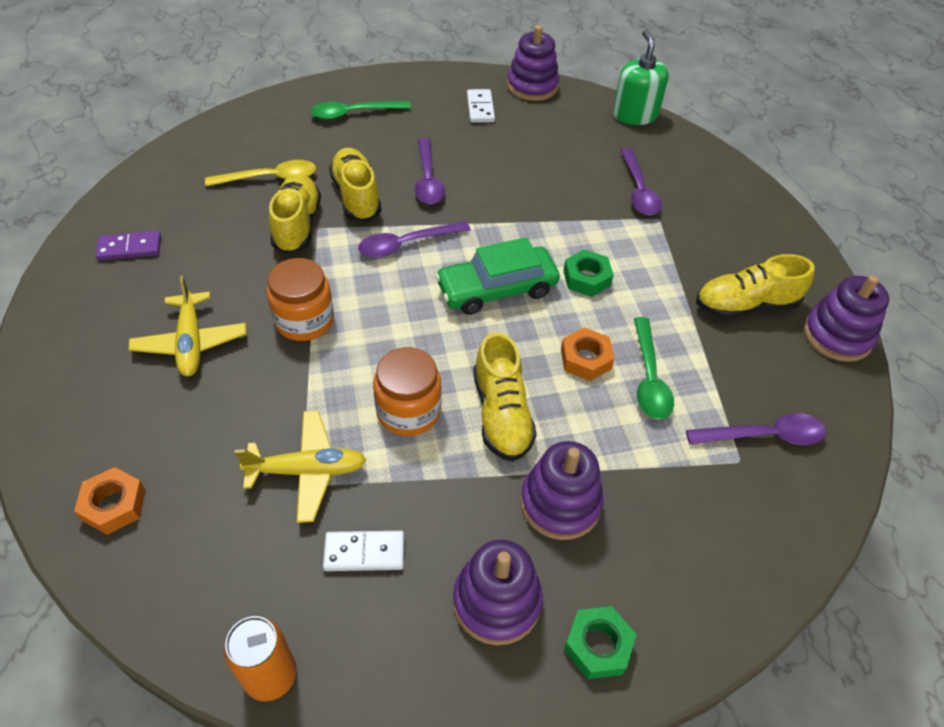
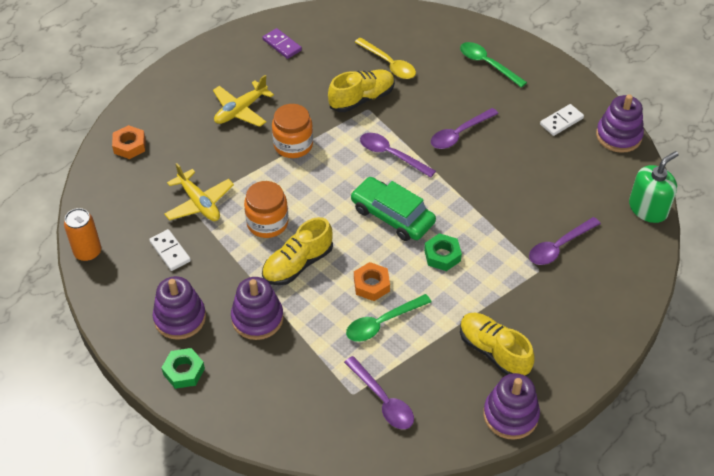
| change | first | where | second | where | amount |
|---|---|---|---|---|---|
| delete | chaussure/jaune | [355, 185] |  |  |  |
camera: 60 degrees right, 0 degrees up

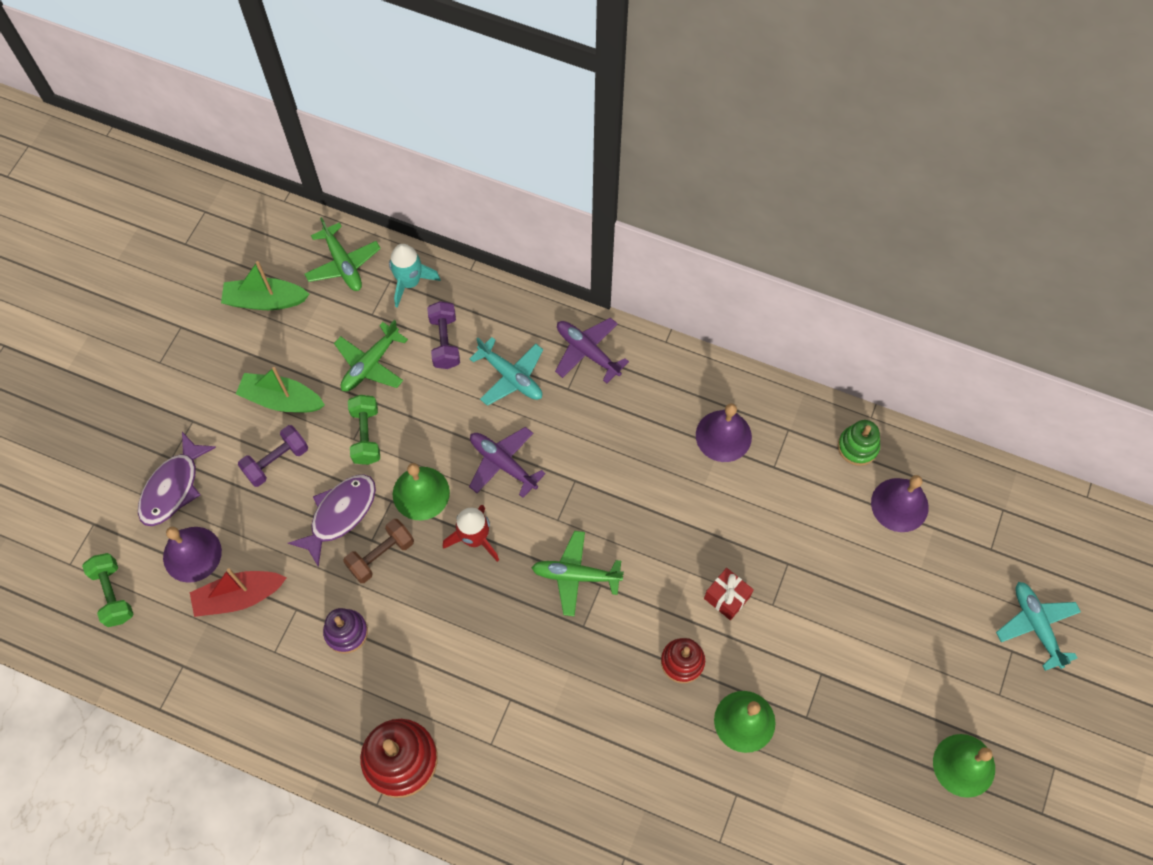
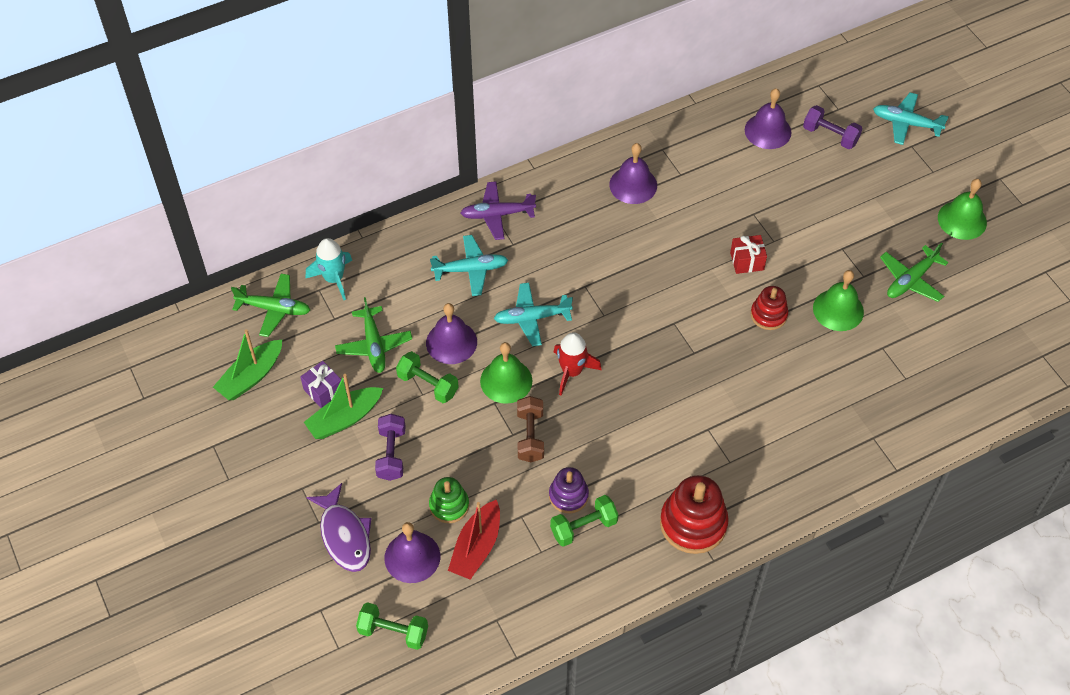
| change | first | where | second | where | amount |
|---|---|---|---|---|---|
| delete | poisson/violet | [332, 520] |  |  |  |
| insert |  |  | cadeau/violet | [320, 384] |  |
| insert |  |  | cloche/violet | [451, 333] |  |
| insert |  |  | haltère/vert | [584, 521] |  |
| move | haltère/violet | [443, 335] |  | [832, 127] |  |
| move | avion/vert | [577, 573] |  | [914, 272] |  |
| move | jouet à empiler/vert | [859, 443] |  | [449, 500] |  |
| recolor | avion/violet | [507, 462] | avion/turquoise | [533, 315] |  |
camera: 50 degrees left, 10 degrees down

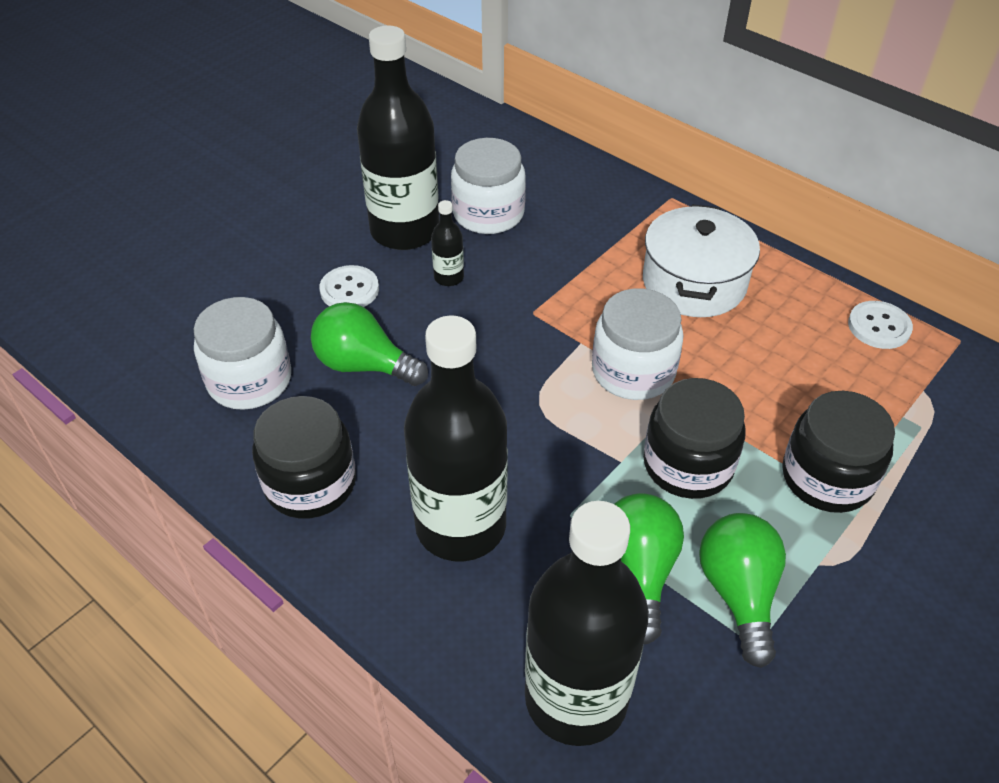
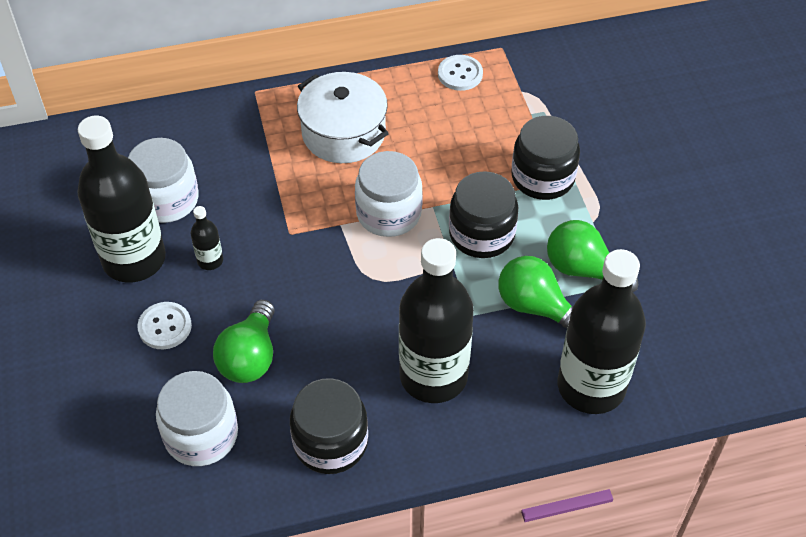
| change | first | where | second | where | amount |
|---|---|---|---|---|---|
| rotate | ampoule/vert | [369, 344] |  | [244, 341] | 45 degrees counterclockwise |
camera: 55 degrees left, 5 degrees up

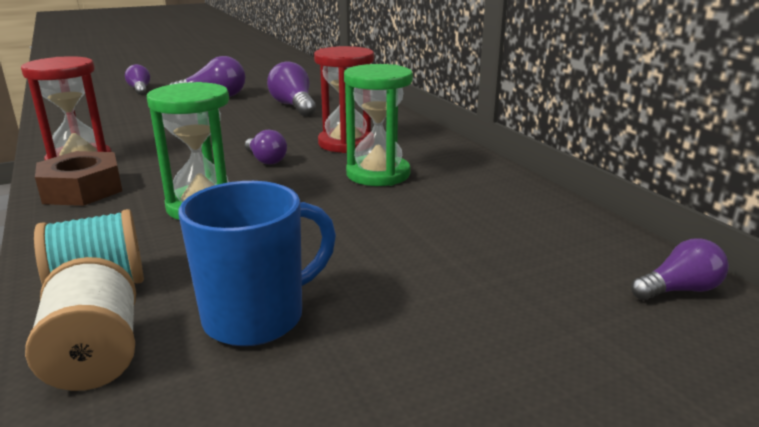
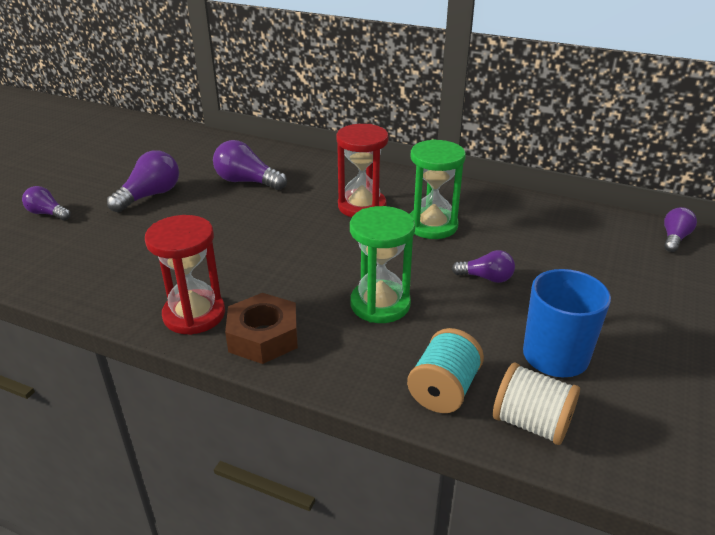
| change | first | where | second | where | amount |
|---|---|---|---|---|---|
| move | ampoule/violet | [266, 147] |  | [483, 266] |  |
camera: 40 degrees left, 10 degrees up

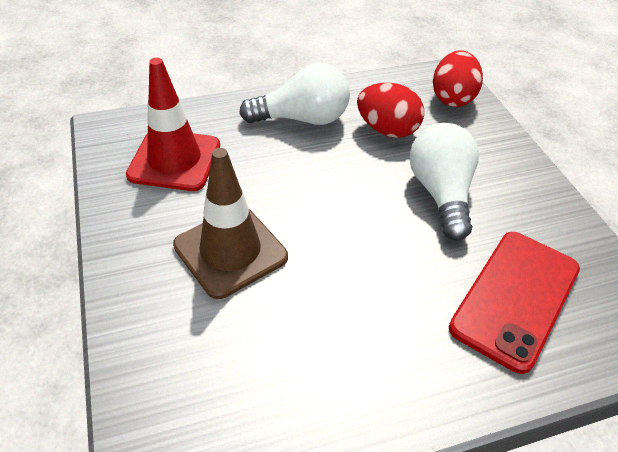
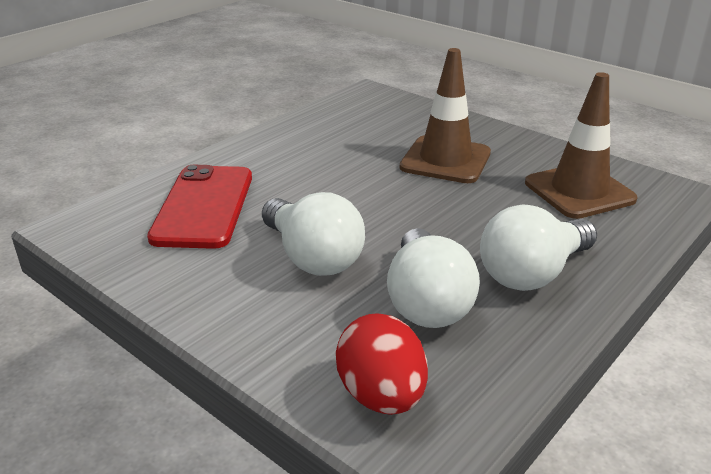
| change | first | where | second | where | amount |
|---|---|---|---|---|---|
| replace | œuf/rouge | [390, 110] | ampoule/blanc | [433, 278] |  |
| recolor | cône de chantier/rouge | [173, 124] | cône de chantier/marron | [581, 145] |  |
camera: 150 degrees right, 15 degrees down

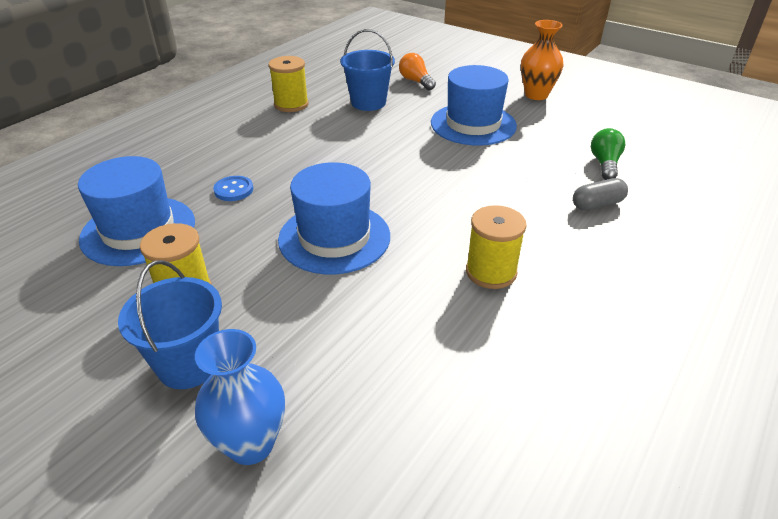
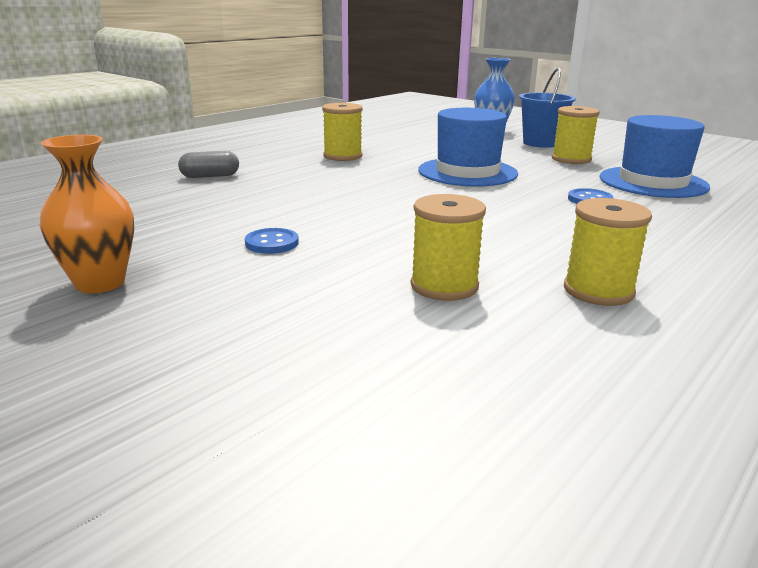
| change | first | where | second | where | amount |
|---|---|---|---|---|---|
| delete | ampoule/orange | [417, 71] |  |  |  |
| delete | ampoule/vert | [608, 154] |  |  |  |
| replace | seau/bleu | [367, 70] | bobine/jaune | [448, 247] |  |
| replace | chapeau/bleu | [474, 105] | bouton/bleu | [272, 241] |  |
camera: 175 degrees left, 15 degrees down

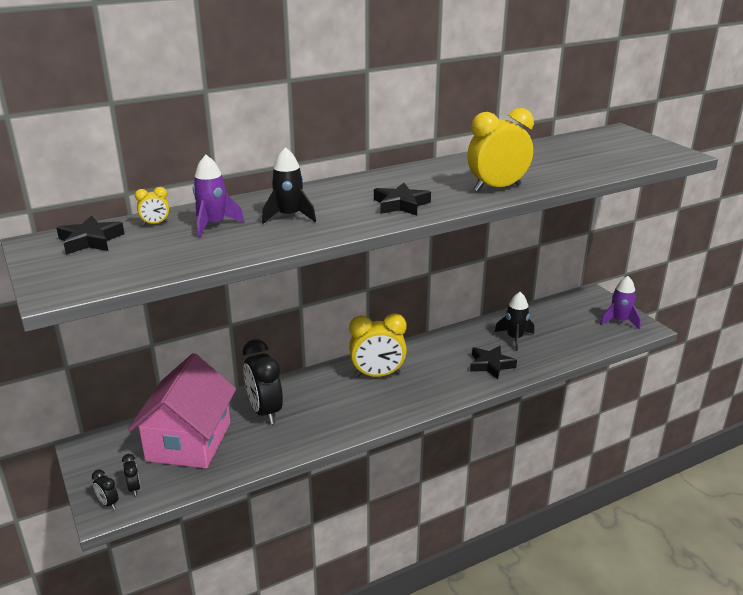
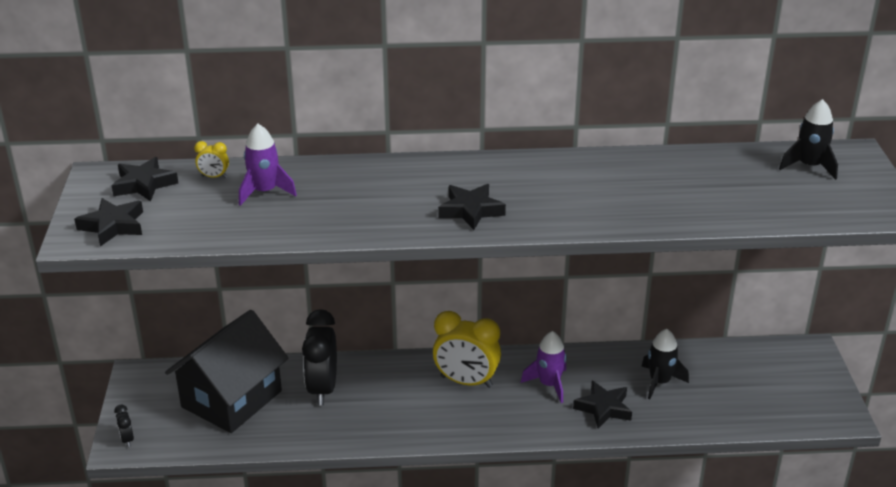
| change | first | where | second | where | amount |
|---|---|---|---|---|---|
| delete | réveil/noir | [131, 475] |  |  |  |
| delete | réveil/jaune | [500, 149] |  |  |  |
| insert |  |  | étoile/noir | [108, 222] |  |
| move | fusée/noir | [289, 185] |  | [808, 139] |  |
| move | fusée/violet | [620, 303] |  | [544, 367] |  |
| recolor | maison/rose | [182, 410] | maison/noir | [226, 371] |  |
camera: 25 degrees right, 5 degrees up

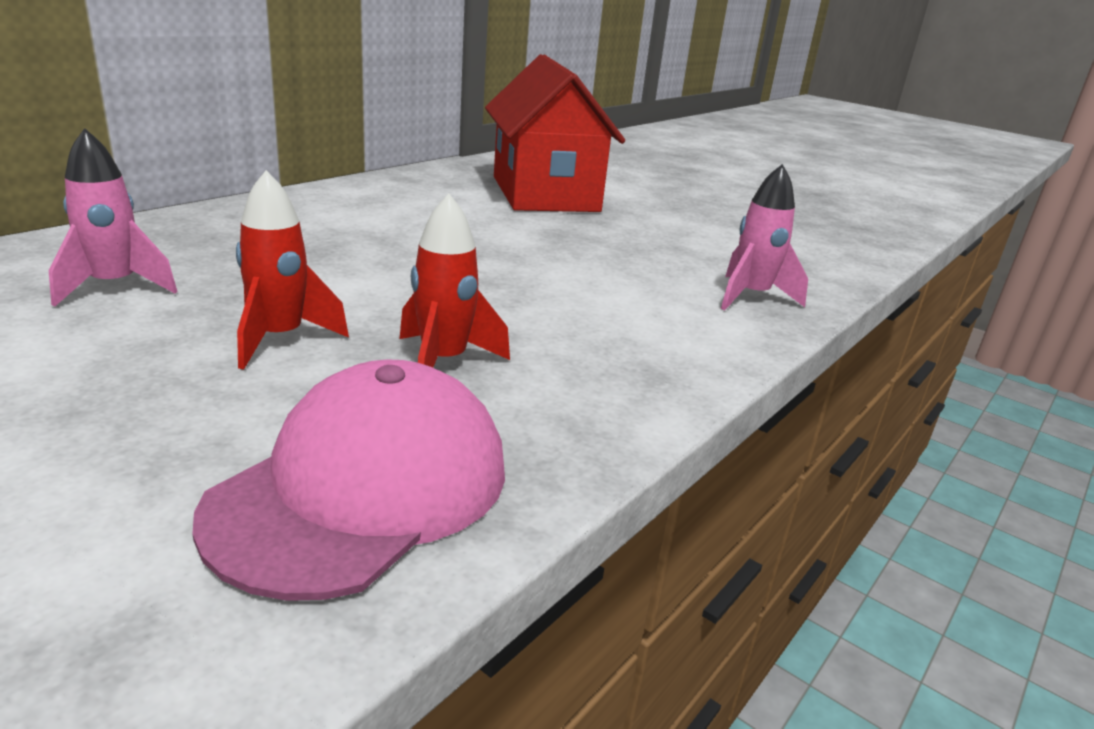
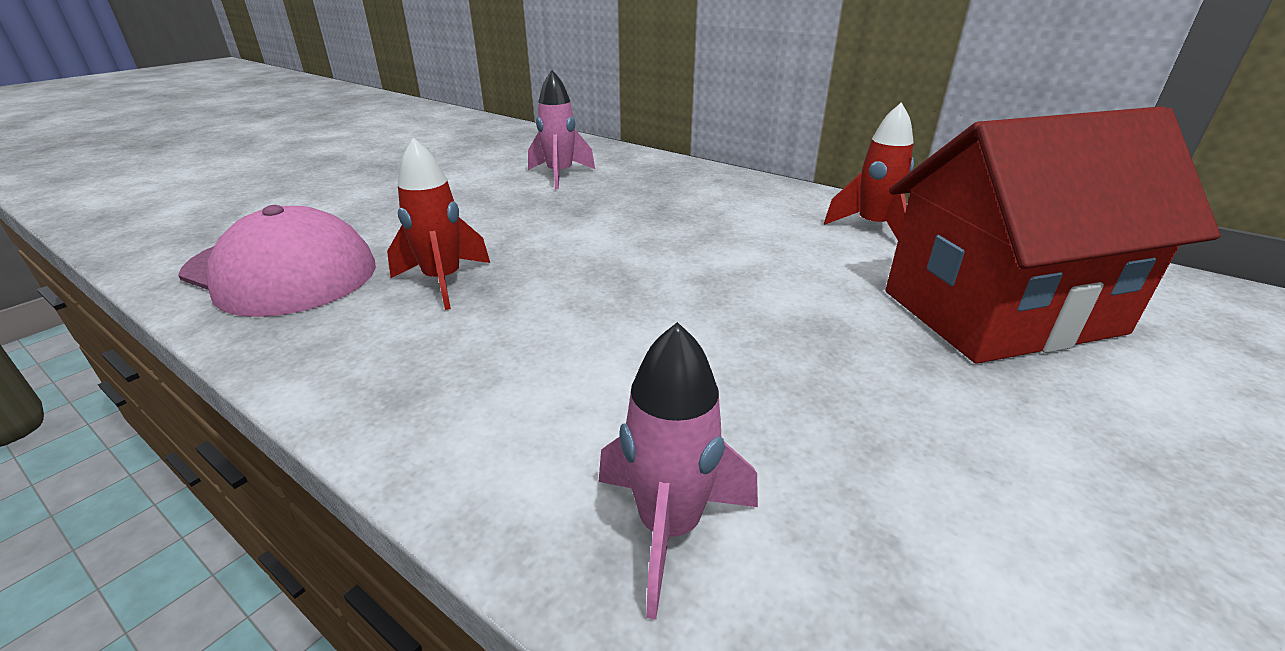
| change | first | where | second | where | amount |
|---|---|---|---|---|---|
| move | fusée/rouge | [292, 270] |  | [869, 171] |  |
camera: 90 degrees right, 5 degrees up

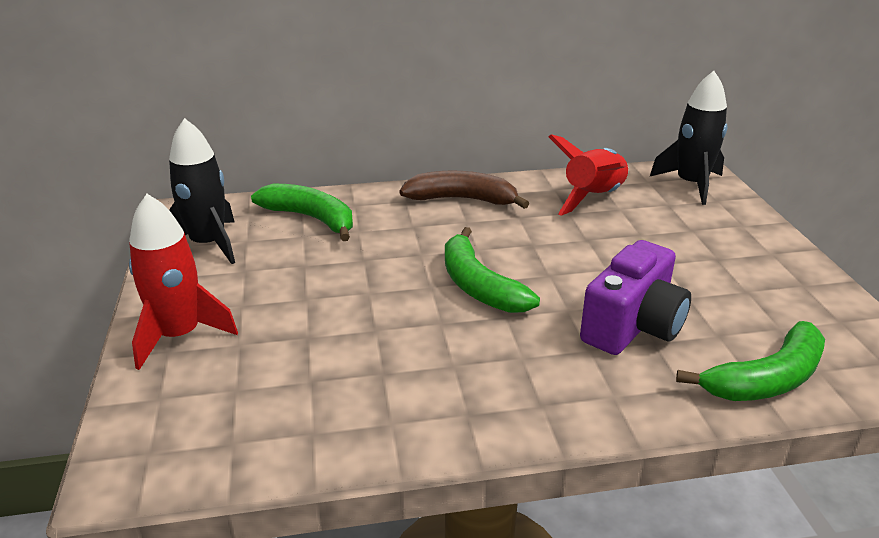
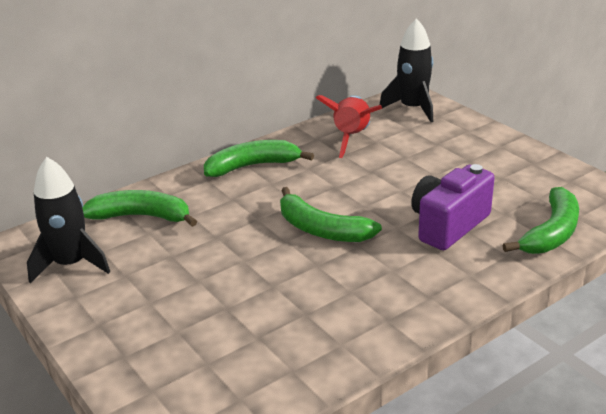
| change | first | where | second | where | amount |
|---|---|---|---|---|---|
| delete | fusée/rouge | [183, 282] |  |  |  |
| recolor | banane/marron | [464, 190] | banane/vert | [259, 158] |  |
| rotate | appareil photo/violet | [635, 297] |  | [453, 207] | 150 degrees counterclockwise |
camera: 25 degrees left, 0 degrees up

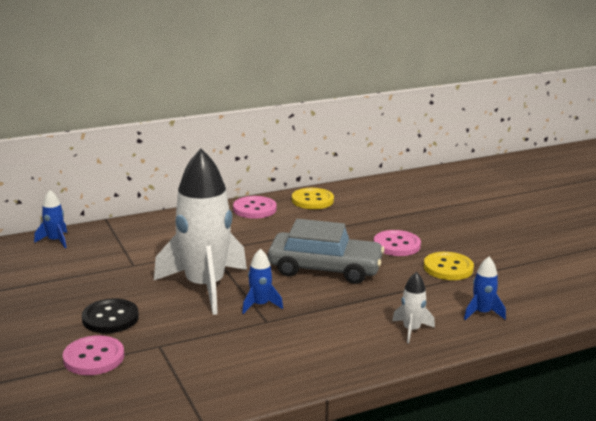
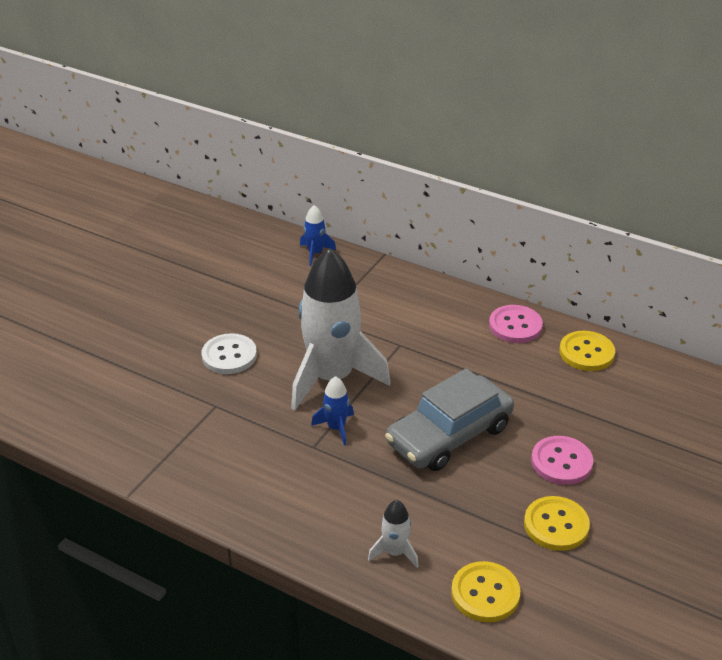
| change | first | where | second | where | amount |
|---|---|---|---|---|---|
| delete | bouton/rose | [93, 355] |  |  |  |
| replace | fusée/bleu | [485, 288] | bouton/jaune | [485, 591] |  |
| recolor | bouton/noir | [110, 315] | bouton/blanc | [229, 353] |  |
| rotate | voiture/gris | [326, 251] |  | [449, 419] | 75 degrees clockwise |
camera: 55 degrees right, 15 degrees up

